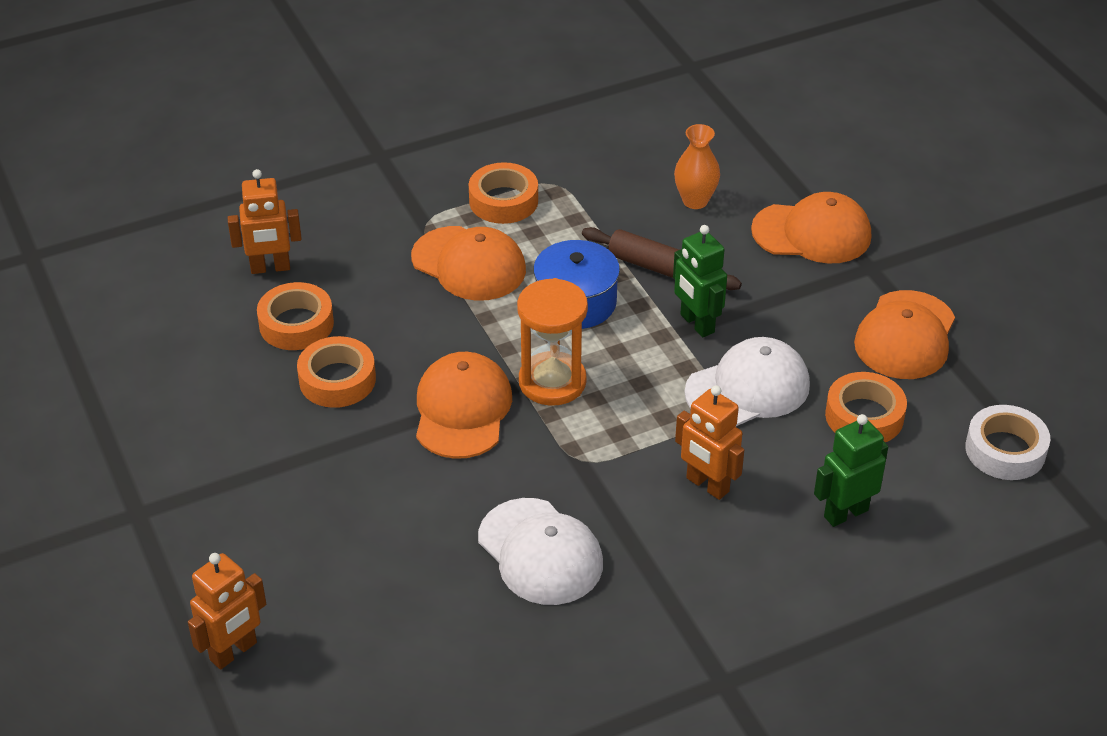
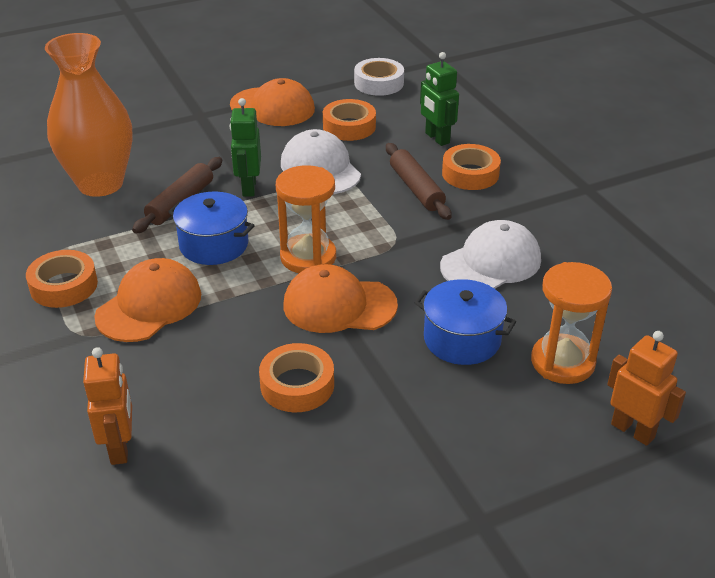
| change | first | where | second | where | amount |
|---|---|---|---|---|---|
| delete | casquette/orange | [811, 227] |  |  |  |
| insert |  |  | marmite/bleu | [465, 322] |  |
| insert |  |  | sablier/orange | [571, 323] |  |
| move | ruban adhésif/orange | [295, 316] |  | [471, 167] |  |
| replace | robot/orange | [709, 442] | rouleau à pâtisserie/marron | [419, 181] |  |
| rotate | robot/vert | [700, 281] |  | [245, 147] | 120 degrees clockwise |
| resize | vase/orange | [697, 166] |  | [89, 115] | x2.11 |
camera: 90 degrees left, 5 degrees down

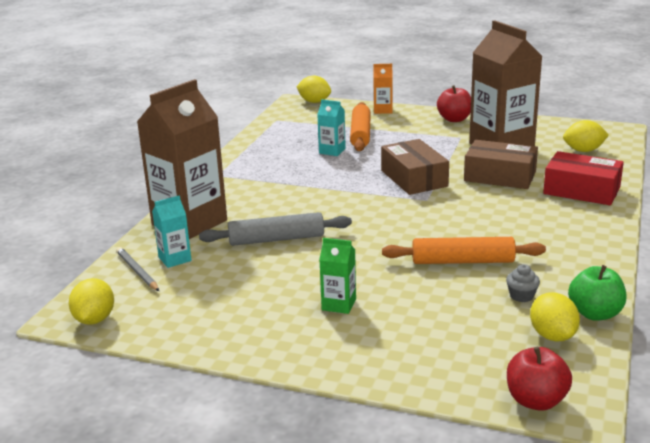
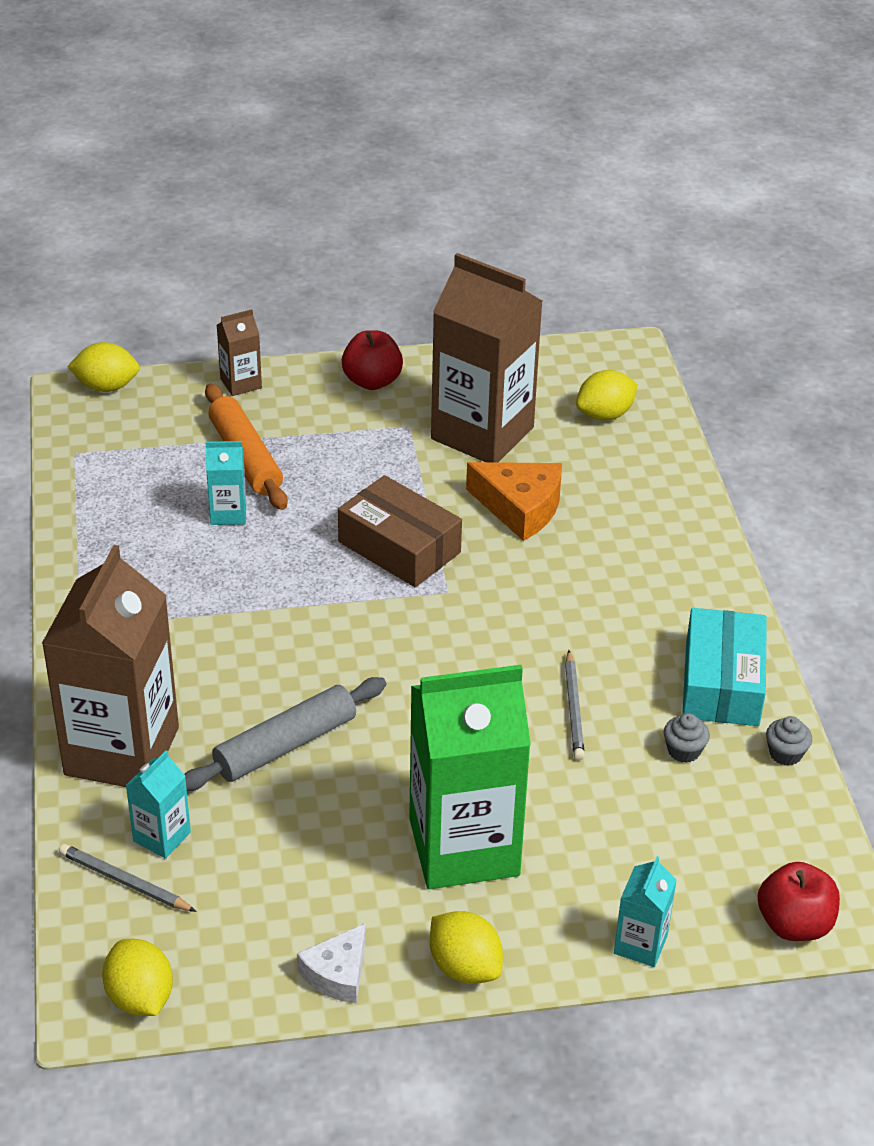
| change | first | where | second | where | amount |
|---|---|---|---|---|---|
| delete | boîte/rouge | [583, 178] |  |  |  |
| insert |  |  | fromage/blanc | [331, 963] |  |
| insert |  |  | brique de lait/turquoise | [645, 911] |  |
| insert |  |  | boîte/turquoise | [724, 667] |  |
| move | citron/jaune | [555, 317] |  | [466, 947] |  |
| replace | rouleau à pâtisserie/orange | [464, 250] | crayon/gris | [575, 705] |  |
| replace | boîte/marron | [501, 164] | fromage/orange | [514, 501] |  |
| replace | pomme/vert | [597, 293] | muffin/gris | [789, 741] |  |
| recolor | brique de lait/orange | [383, 89] | brique de lait/marron | [239, 352] |  |
| resize | brique de lait/vert | [337, 276] |  | [470, 777] | x2.28 |
camera: 30 degrees left, 15 degrees up

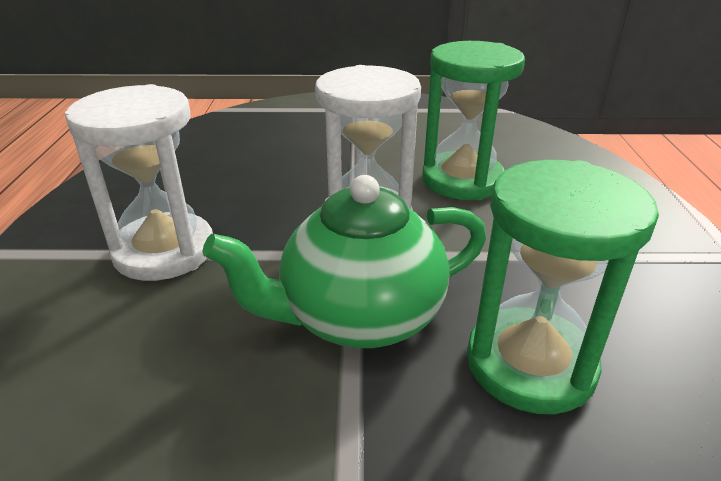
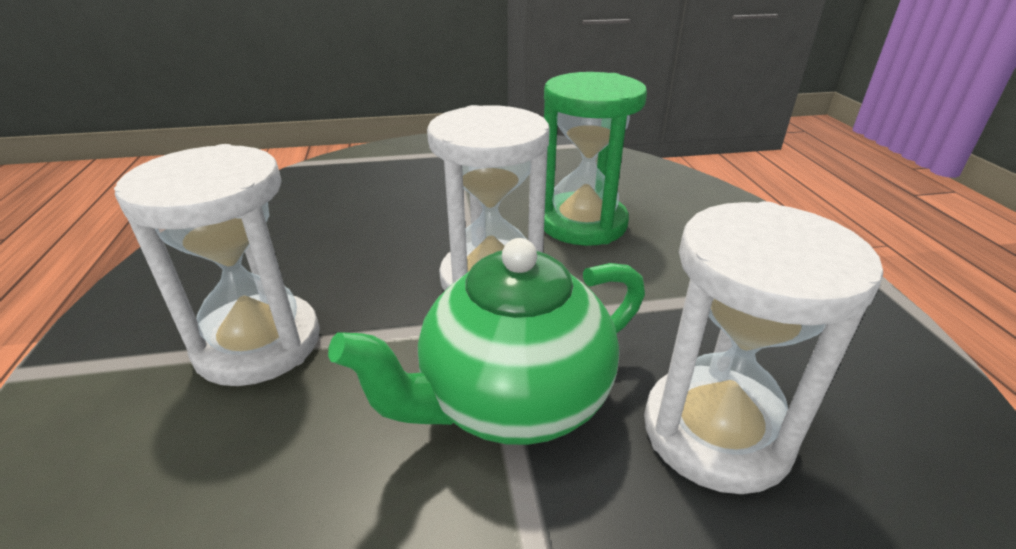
| change | first | where | second | where | amount |
|---|---|---|---|---|---|
| recolor | sablier/vert | [563, 287] | sablier/blanc | [763, 347] |  |
camera: 10 degrees left, 0 degrees up

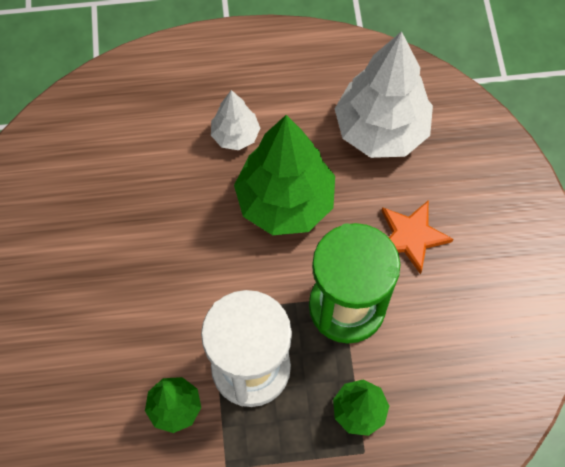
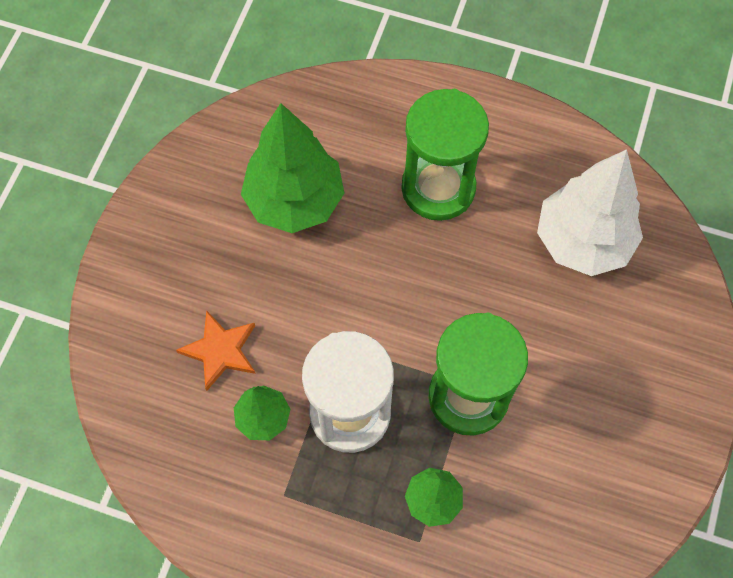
| change | first | where | second | where | amount |
|---|---|---|---|---|---|
| move | arbre/vert | [284, 175] |  | [292, 168] |  |
| move | étoile/orange | [417, 237] |  | [216, 350] |  |
| replace | arbre/blanc | [235, 120] | sablier/vert | [445, 155] |  |
camera: 25 degrees right, 0 degrees up

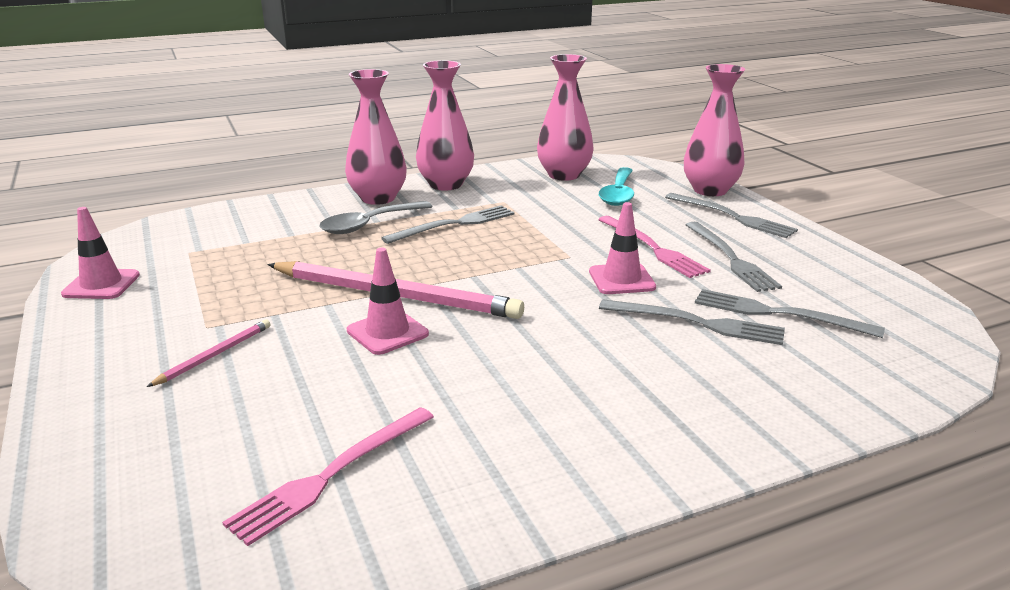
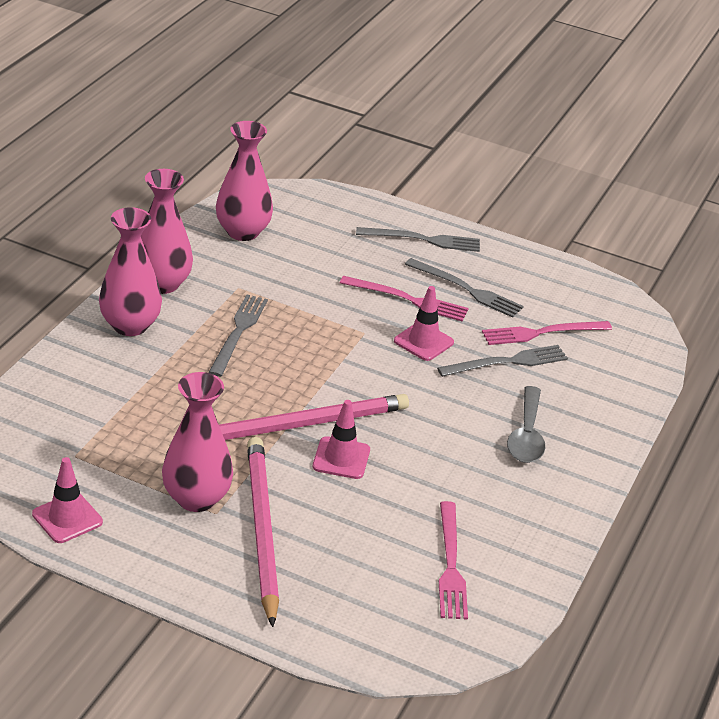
| change | first | where | second | where | amount |
|---|---|---|---|---|---|
| delete | cuillère/turquoise | [616, 186] |  |  |  |
| move | cuillère/gris | [376, 217] |  | [526, 424] |  |
| move | vase/rose | [714, 130] |  | [197, 442] |  |
| recolor | fourchette/gris | [790, 313] | fourchette/rose | [547, 333] |  |
| resize | crayon/rose | [208, 353] |  | [263, 532] | x2.22 |
camera: 45 degrees left, 10 degrees up

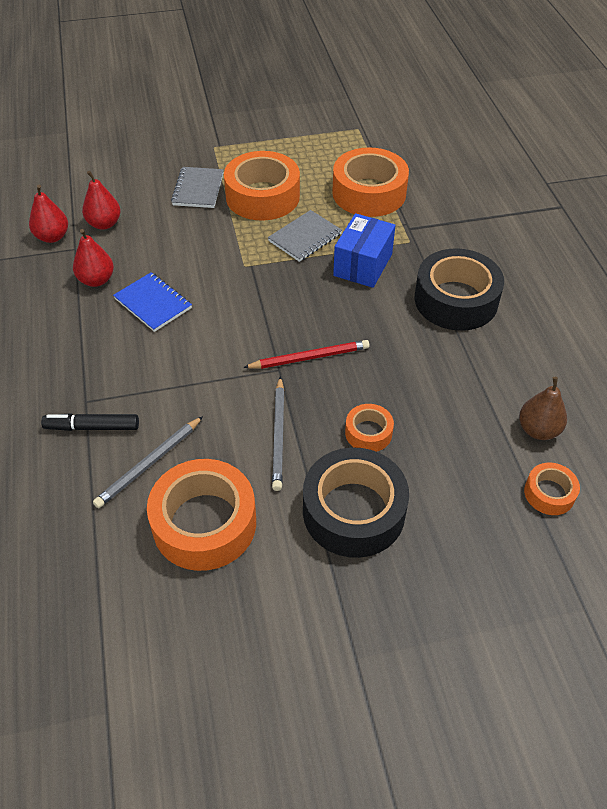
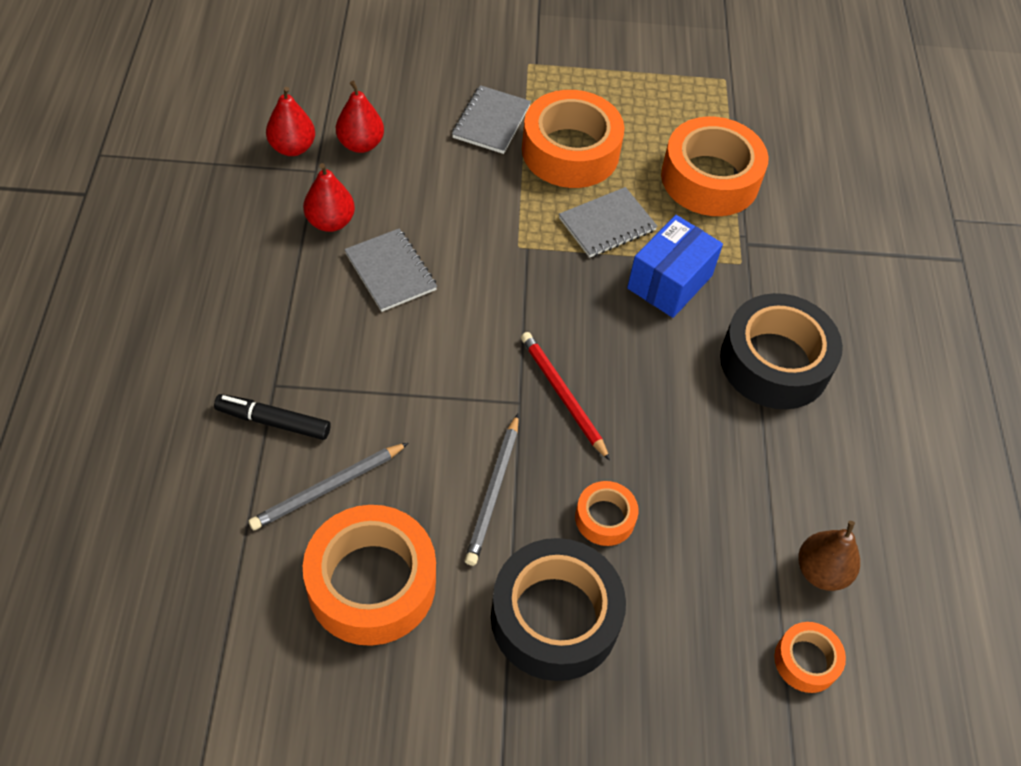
| change | first | where | second | where | amount |
|---|---|---|---|---|---|
| recolor | carnet/bleu | [152, 302] | carnet/gris | [390, 270] |  |
| rotate | crayon/rouge | [306, 354] |  | [565, 396] | 120 degrees counterclockwise |
camera: 10 degrees right, 5 degrees up

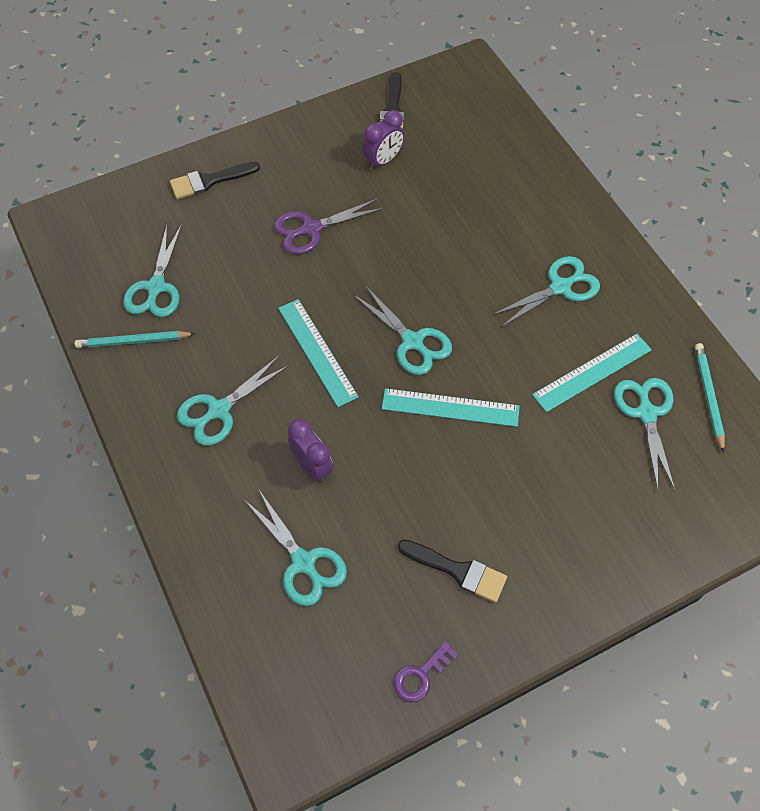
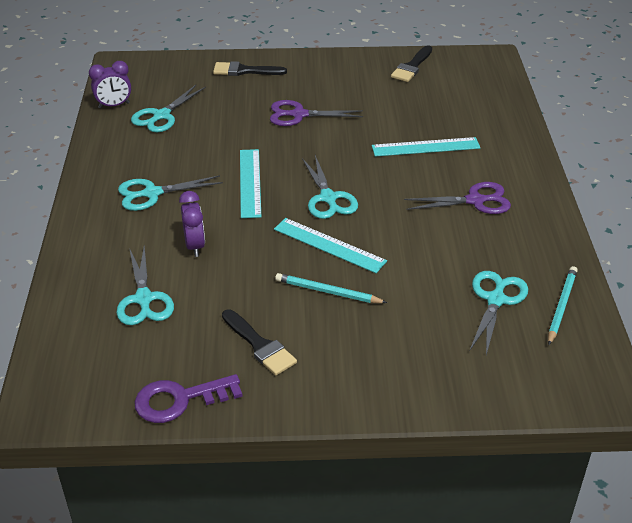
| change | first | where | second | where | amount |
|---|---|---|---|---|---|
| move | crayon/turquoise | [135, 339] |  | [331, 288] |  |
| move | réveil/violet | [383, 140] |  | [110, 84] |  |
| move | règle/turquoise | [592, 373] |  | [426, 147] |  |
| recolor | ciseaux/turquoise | [546, 291] | ciseaux/violet | [457, 198] |  |
| resize | clé/violet | [426, 672] |  | [188, 398] | x1.59 |
camera: 25 degrees right, 20 degrees down

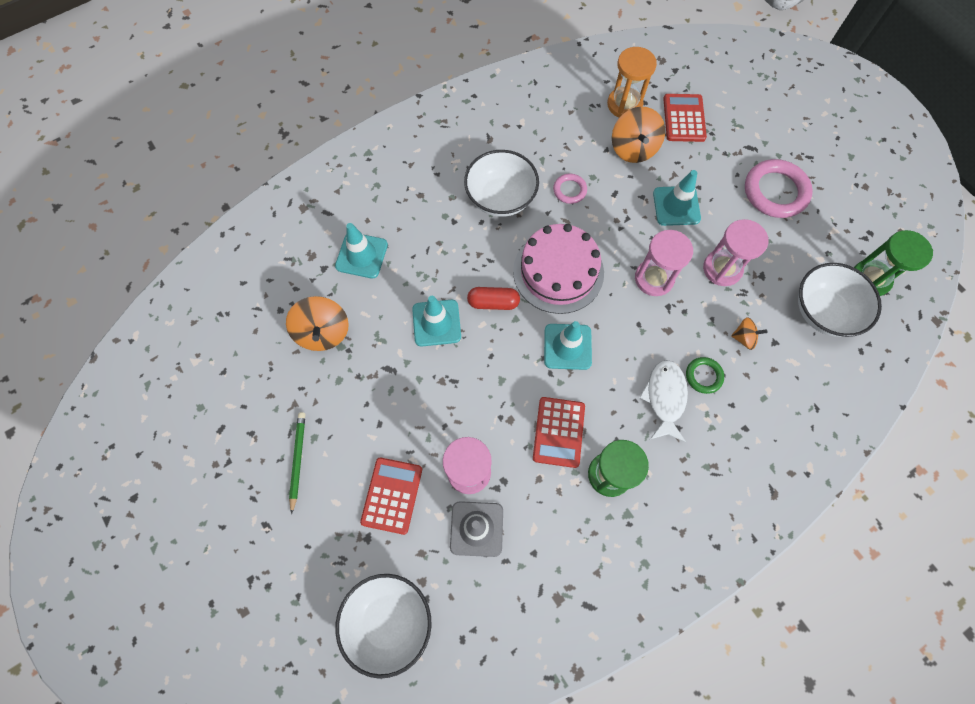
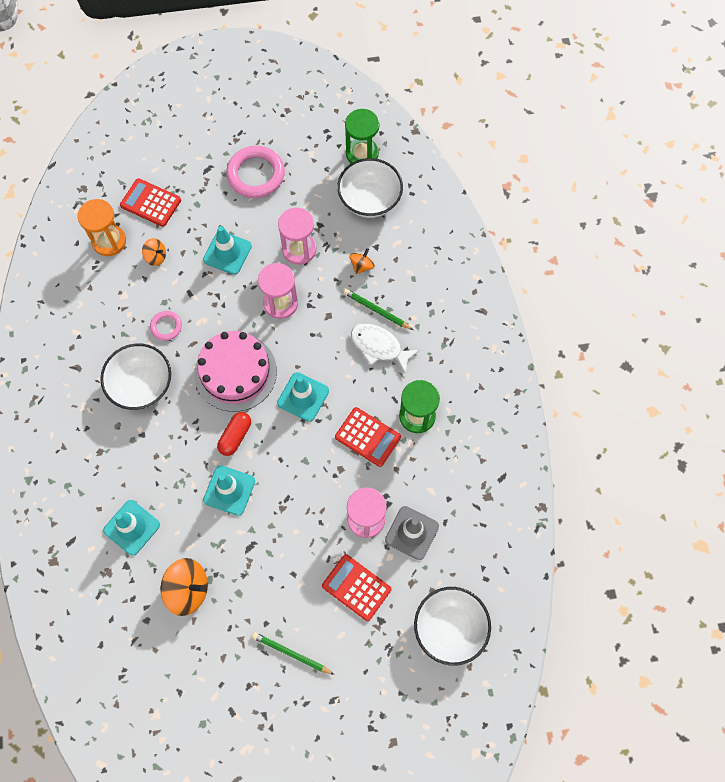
| change | first | where | second | where | amount |
|---|---|---|---|---|---|
| replace | anneau/vert | [705, 375] | crayon/vert | [378, 309] |  |
| resize | toupie/orange | [638, 135] |  | [154, 252] | x0.55 |
camera: 65 degrees left, 0 degrees up

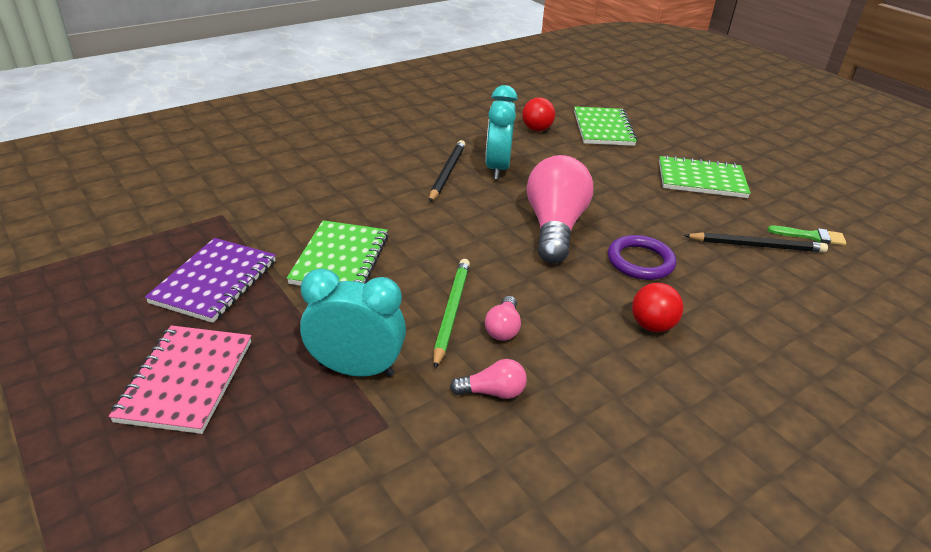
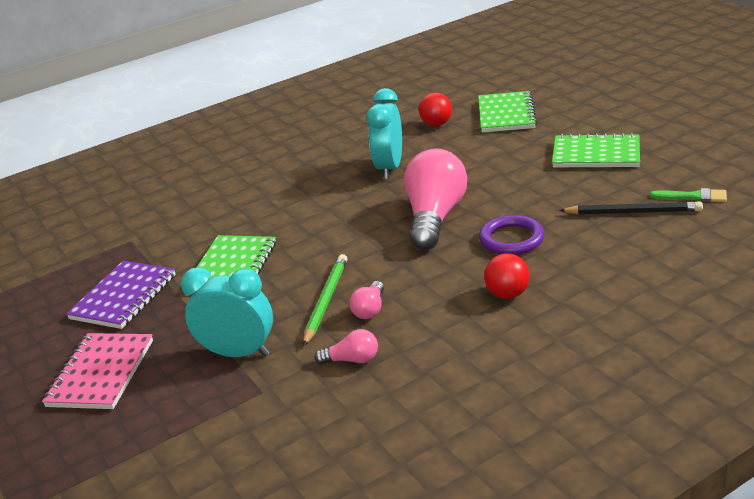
| change | first | where | second | where | amount |
|---|---|---|---|---|---|
| delete | crayon/noir | [447, 171] |  |  |  |
camera: 10 degrees right, 5 degrees down

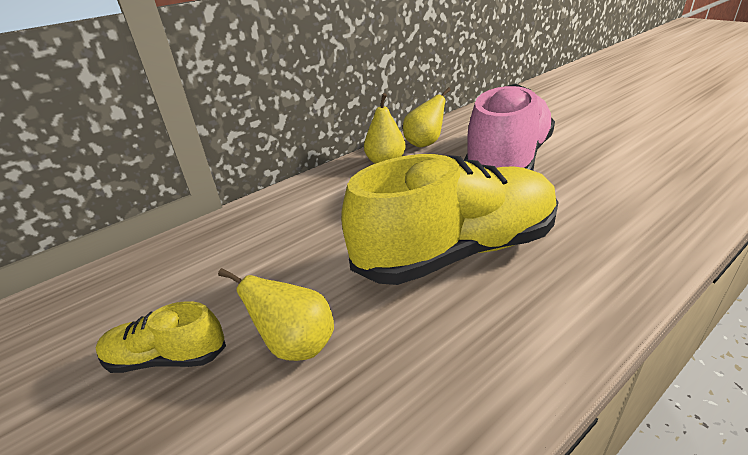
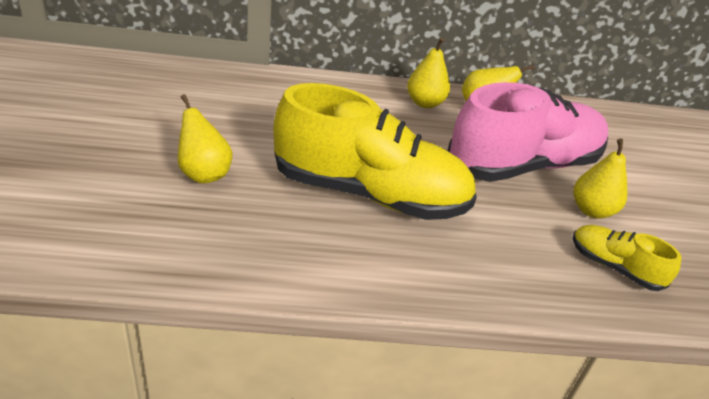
| change | first | where | second | where | amount |
|---|---|---|---|---|---|
| insert |  |  | poire/jaune | [600, 178] |  |
| move | chaussure/jaune | [161, 337] |  | [626, 258] |  |
camera: 30 degrees right, 5 degrees up

